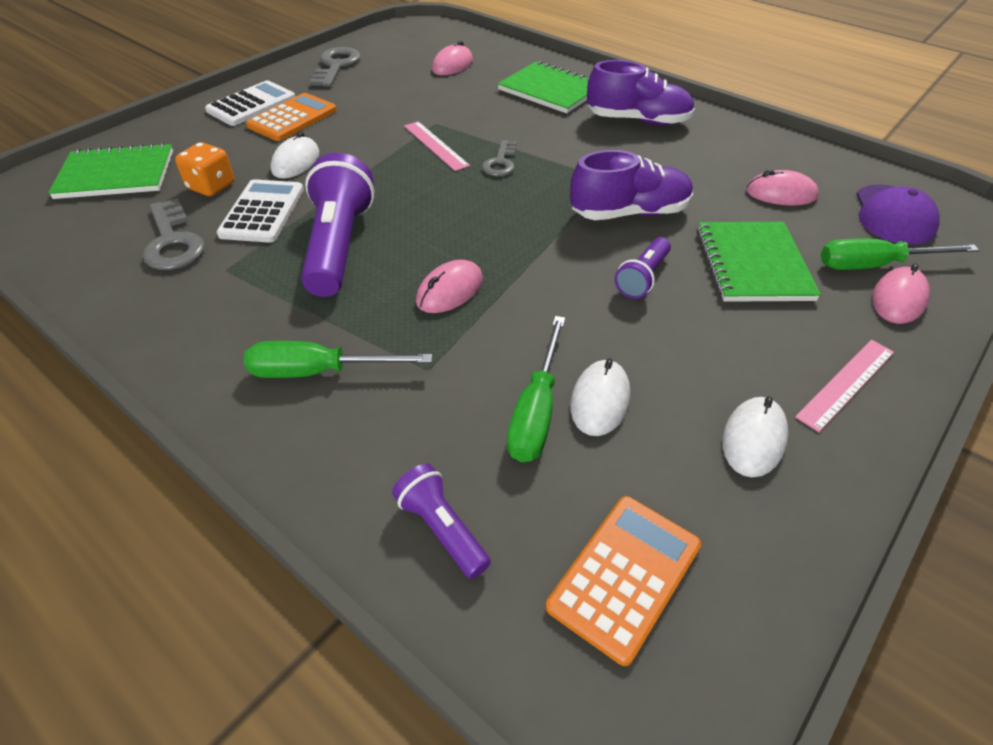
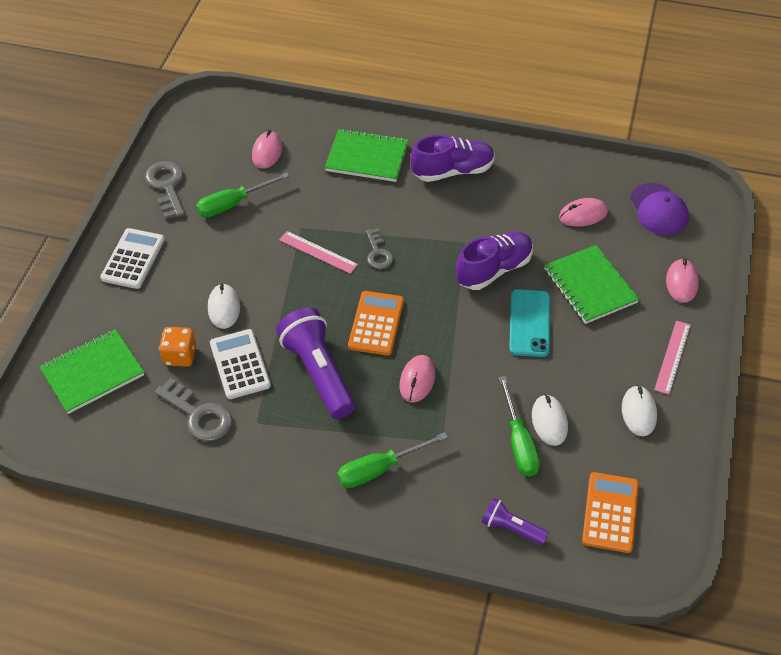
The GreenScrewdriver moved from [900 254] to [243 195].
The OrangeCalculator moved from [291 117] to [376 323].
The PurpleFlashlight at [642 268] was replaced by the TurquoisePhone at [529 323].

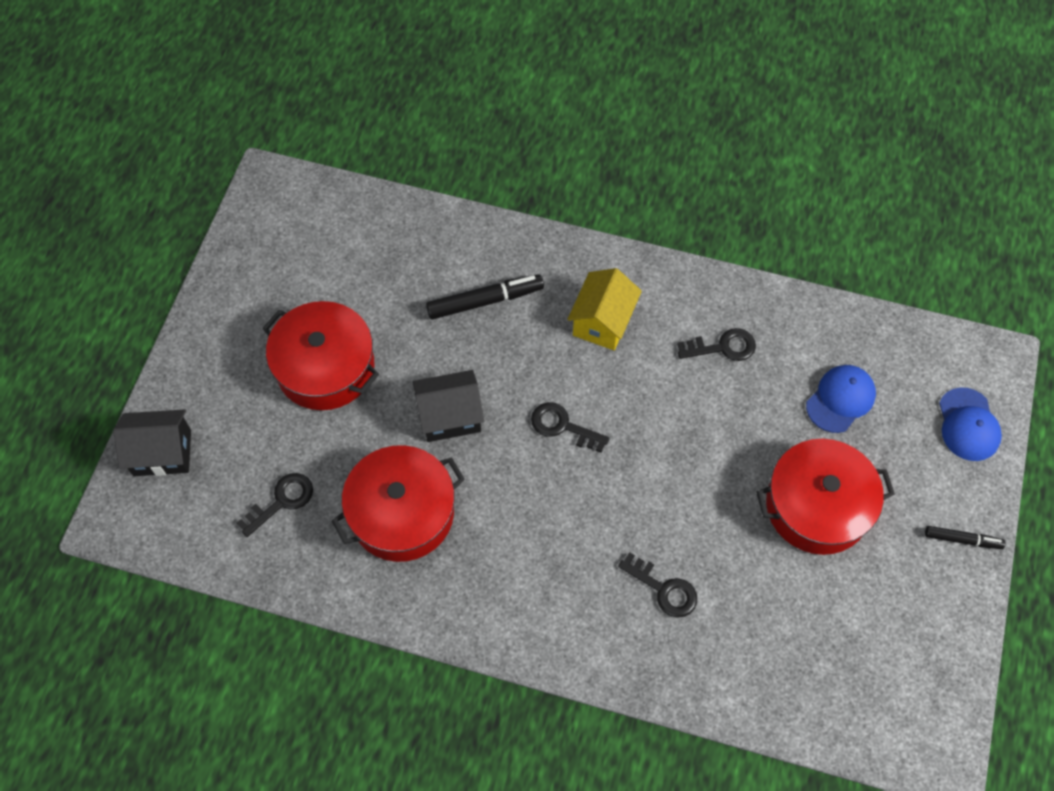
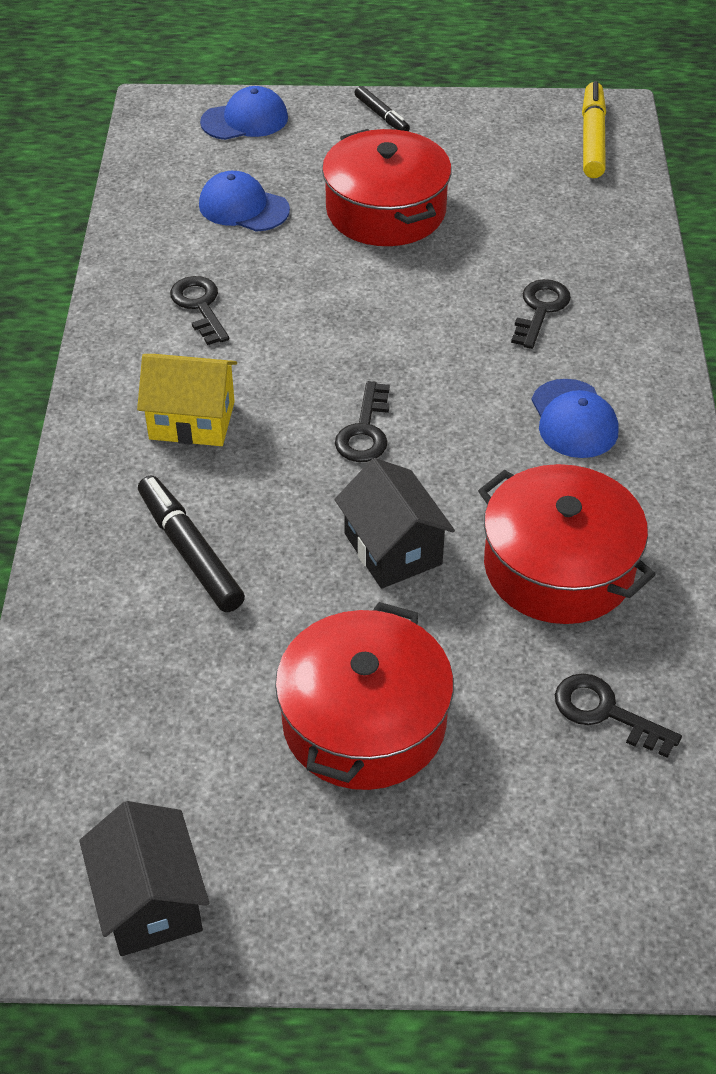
The BlackHouse moved from [152 442] to [144 878].
The BlackMarker at [965 537] turned 150 degrees clockwise.
The BlueCap at [575 418] appeared.
The YellowMarker at [594 129] appeared.

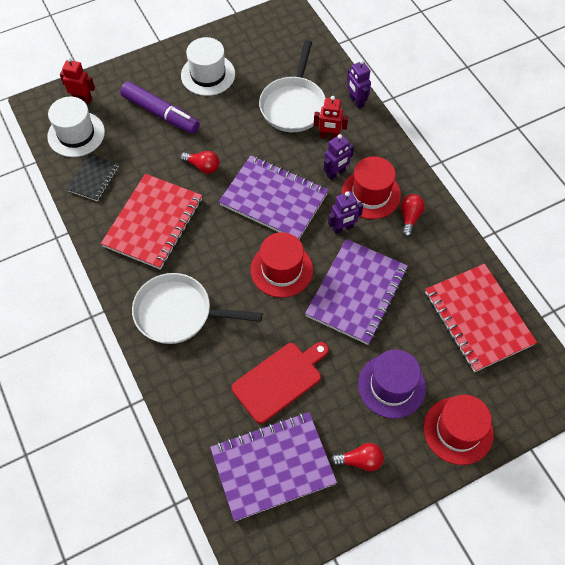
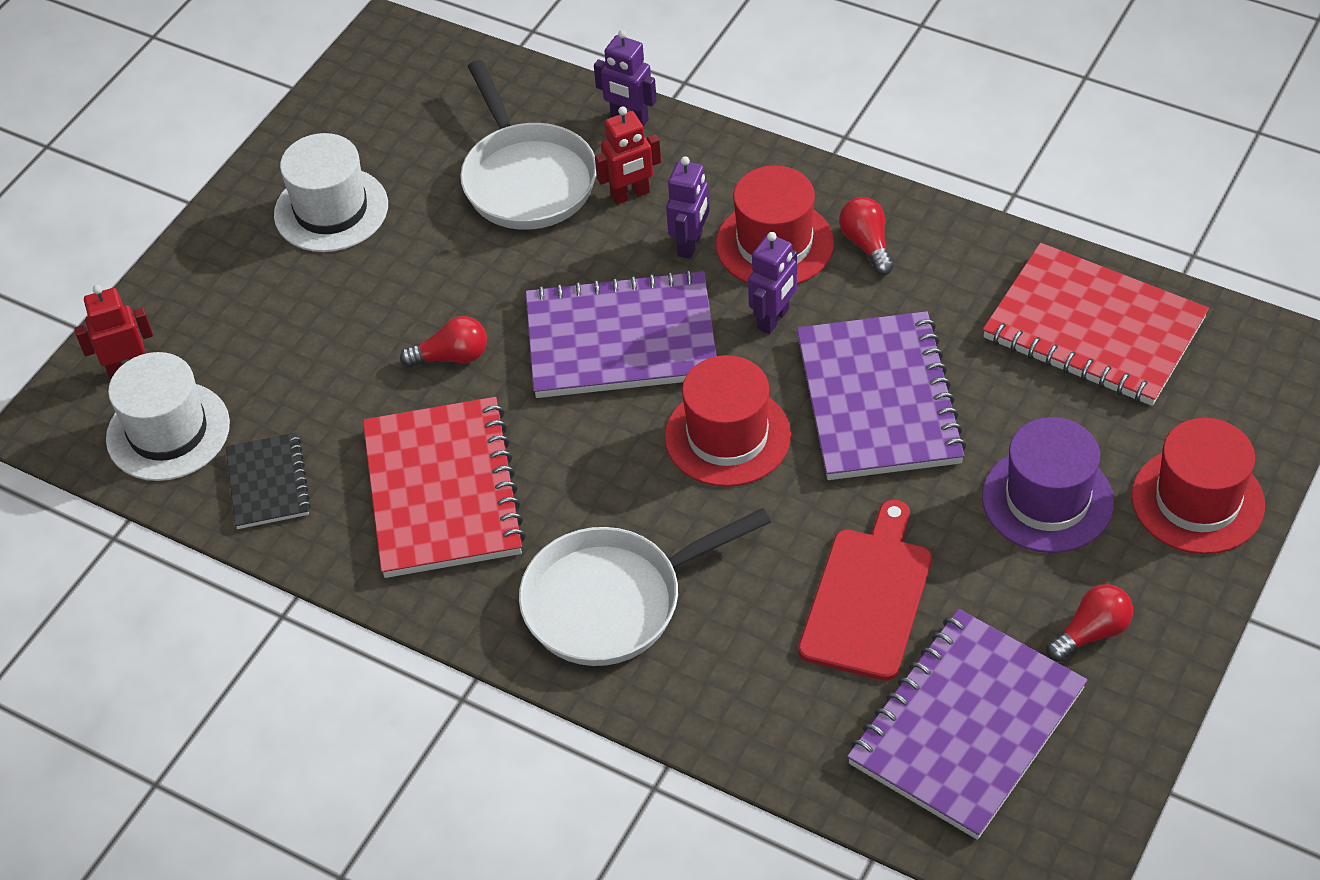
The PurpleMarker at [160 107] disappeared.

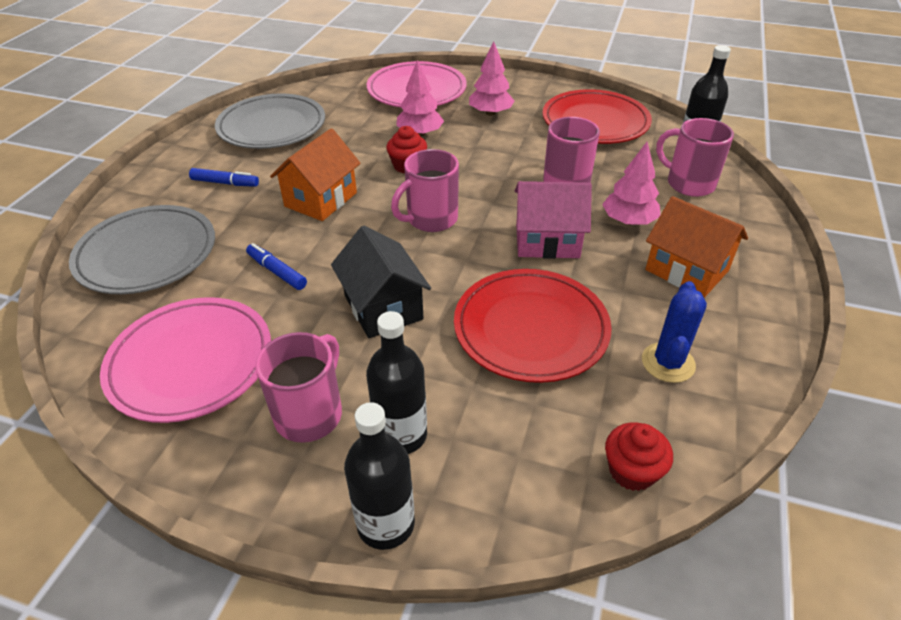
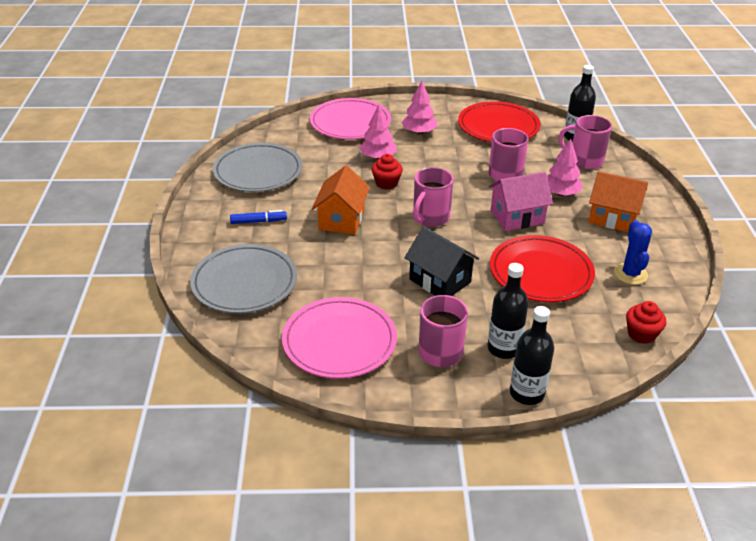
The BlueMarker at [276 266] disappeared.

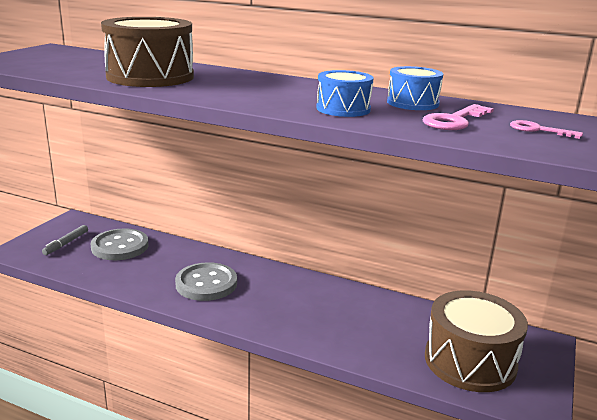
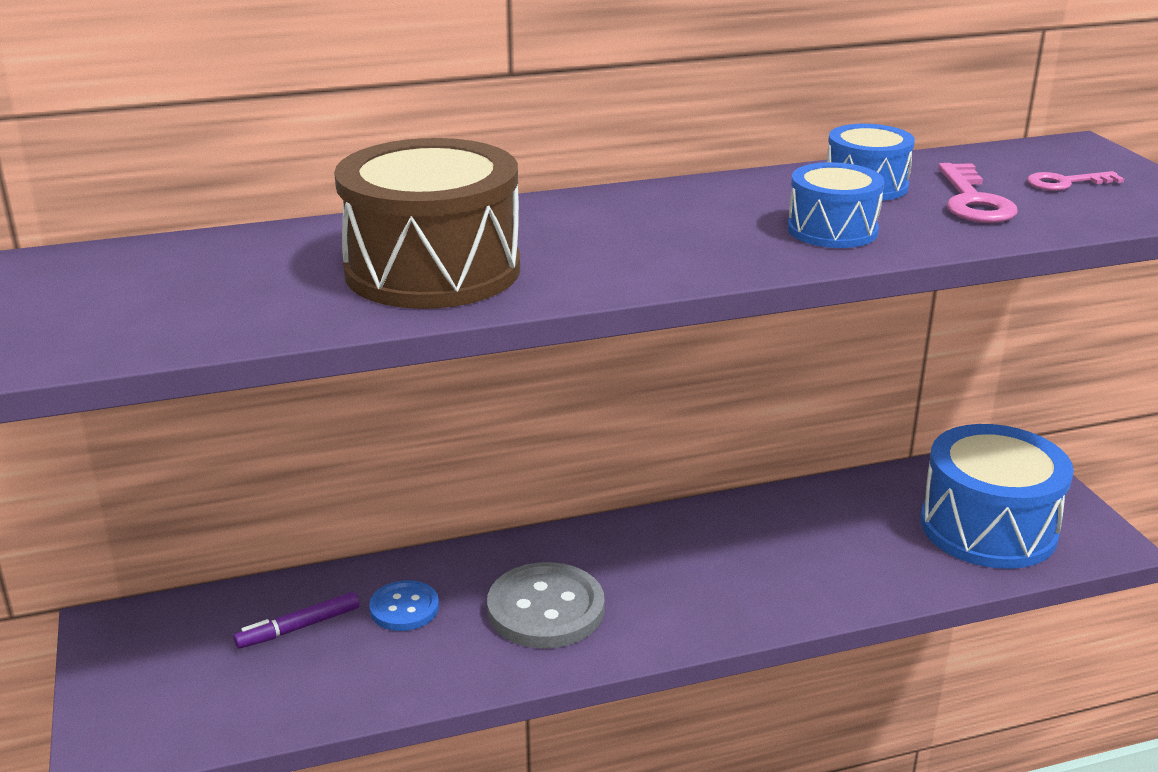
The GreyButton at [119 244] was replaced by the PurpleMarker at [296 620].
The BlueButton at [404 605] appeared.
The BrownDrum at [476 341] became the BlueDrum at [997 496].
The GreyMarker at [65 240] disappeared.

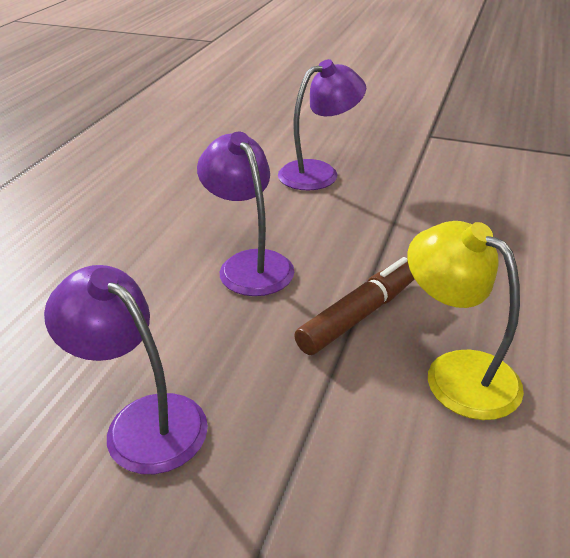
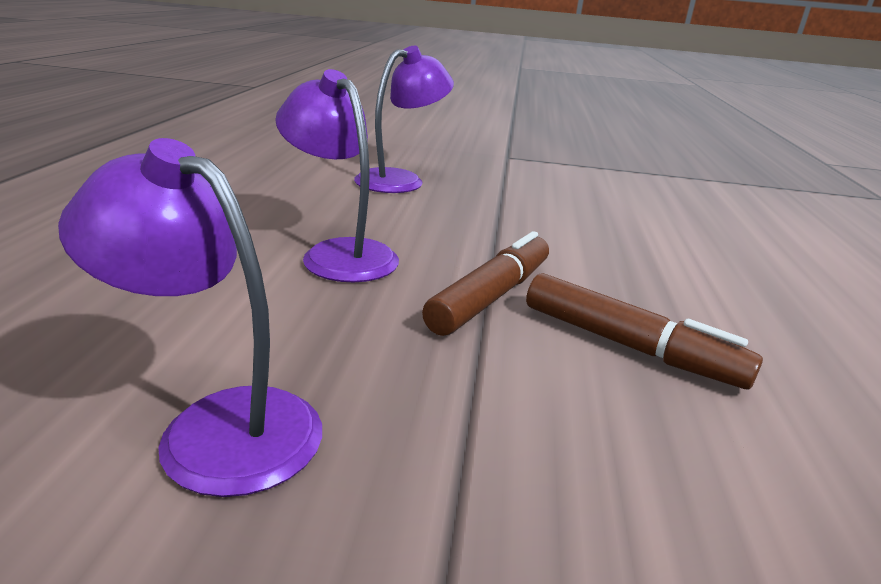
The YellowLamp at [465 320] was replaced by the BrownMarker at [644 331].

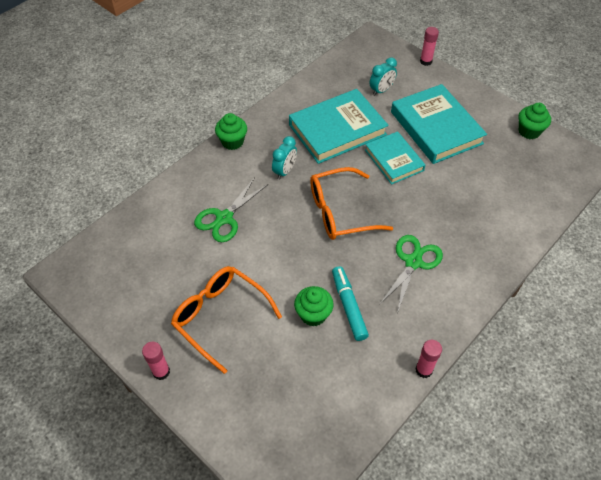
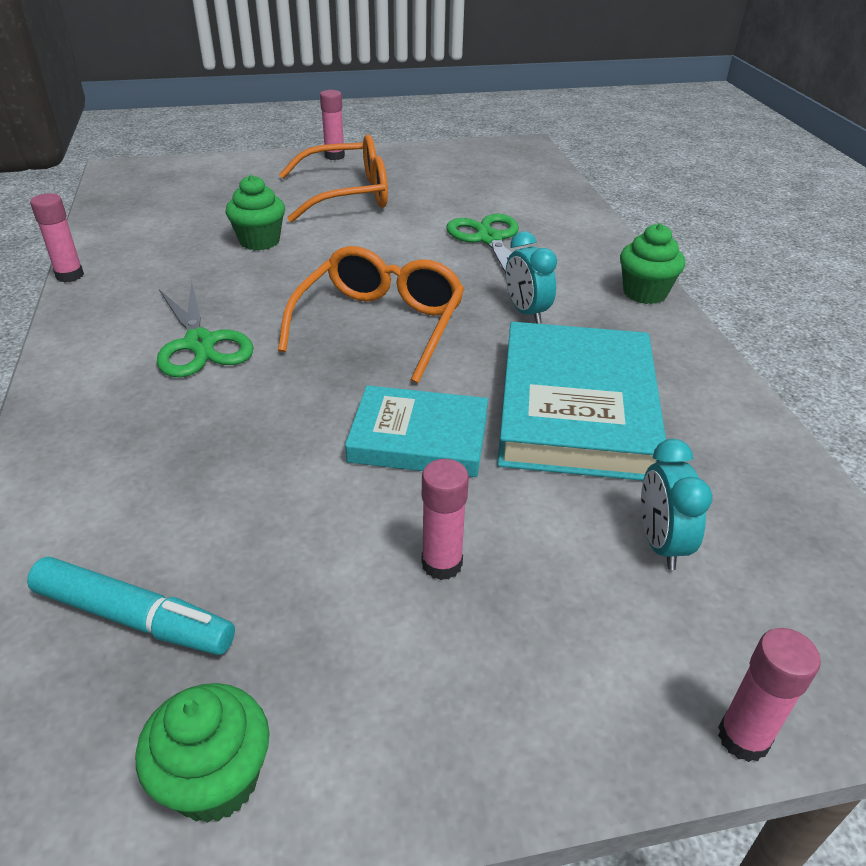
The TurquoiseMarker moved from [350 303] to [131 606].
The TurquoiseBook at [439 124] was replaced by the PinkGlueStick at [445 519].

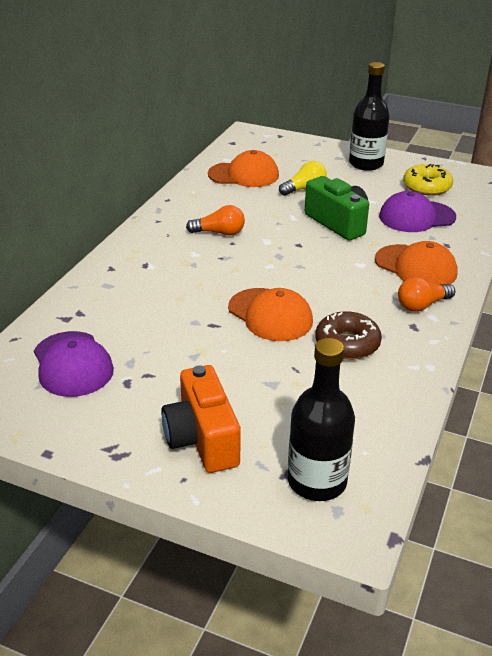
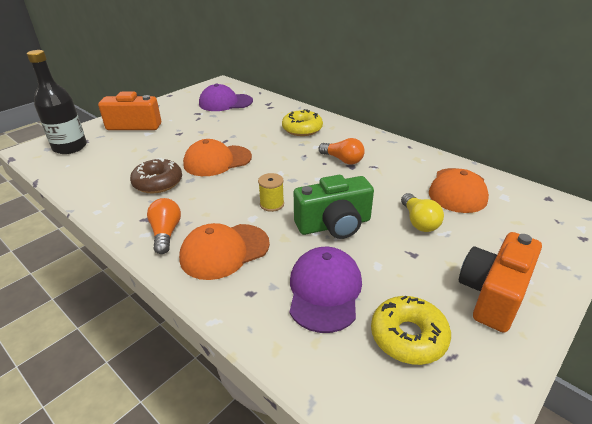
The YellowSpool at [271 192] appeared.
The YellowDonut at [302 122] appeared.
The OrangeLightBulb at [215 220] turned 75 degrees counterclockwise.
The BlackBottle at [369 116] was replaced by the OrangeCamera at [500 282].

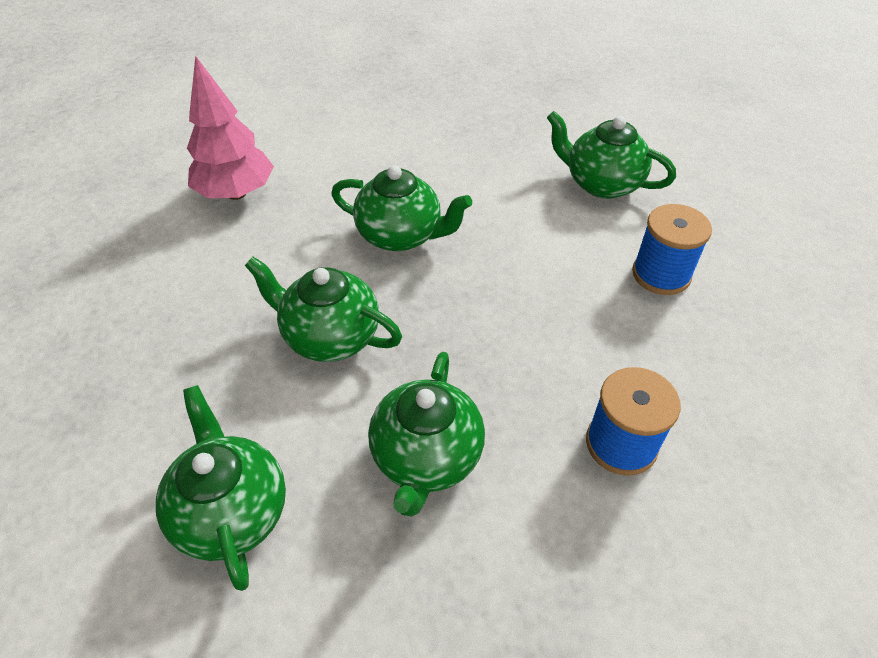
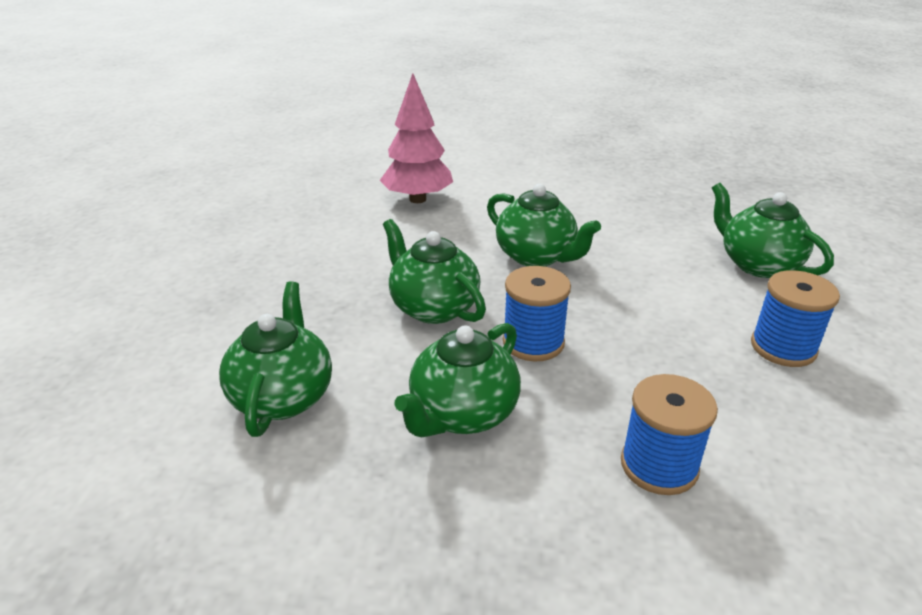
The BlueSpool at [537 314] appeared.

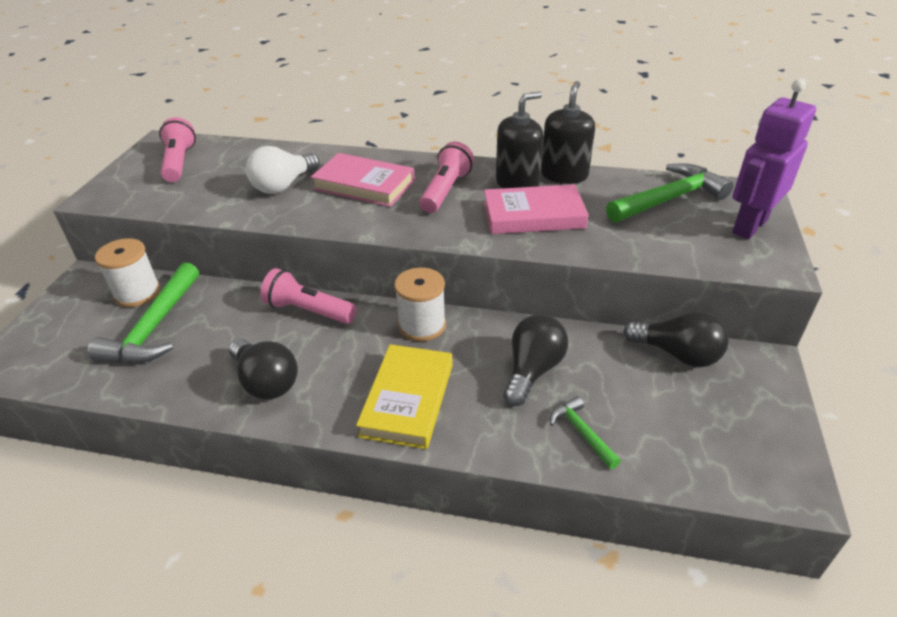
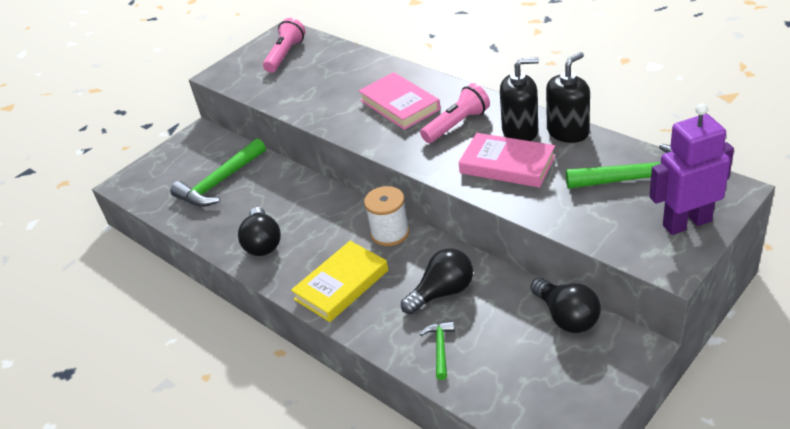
The WhiteSpool at [128 272] disappeared.
The WhiteLightBulb at [283 170] disappeared.
The PinkFlashlight at [308 296] disappeared.

